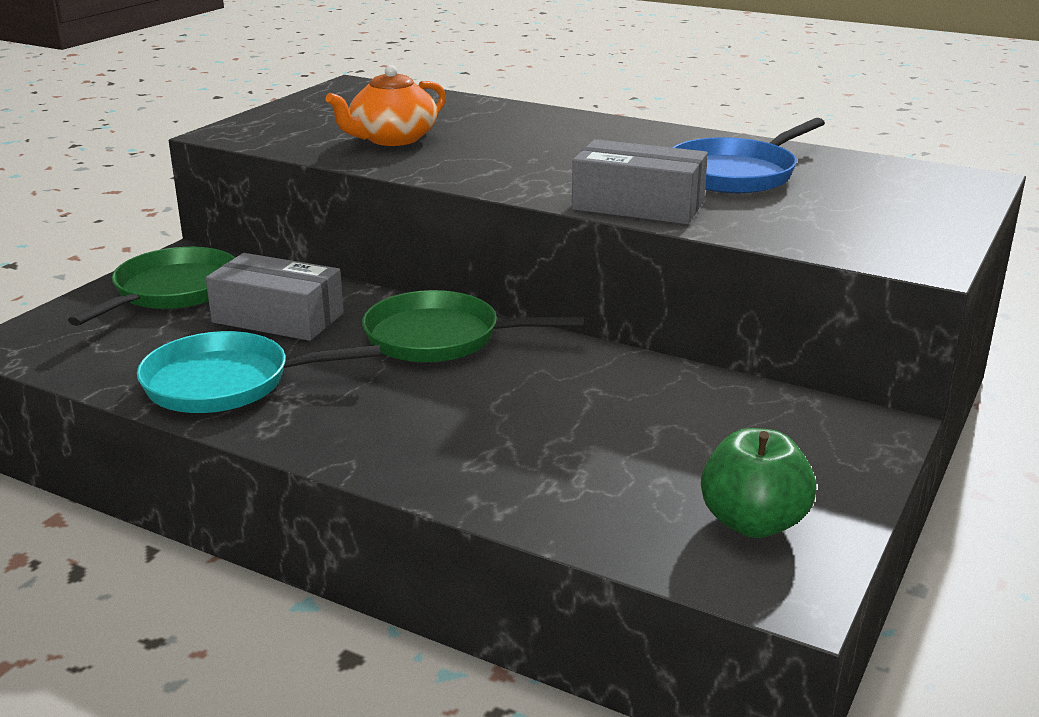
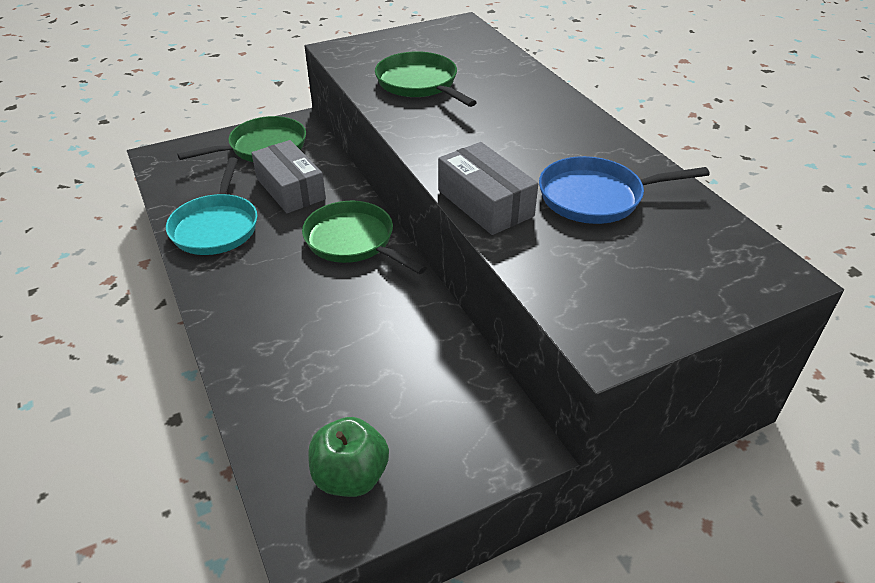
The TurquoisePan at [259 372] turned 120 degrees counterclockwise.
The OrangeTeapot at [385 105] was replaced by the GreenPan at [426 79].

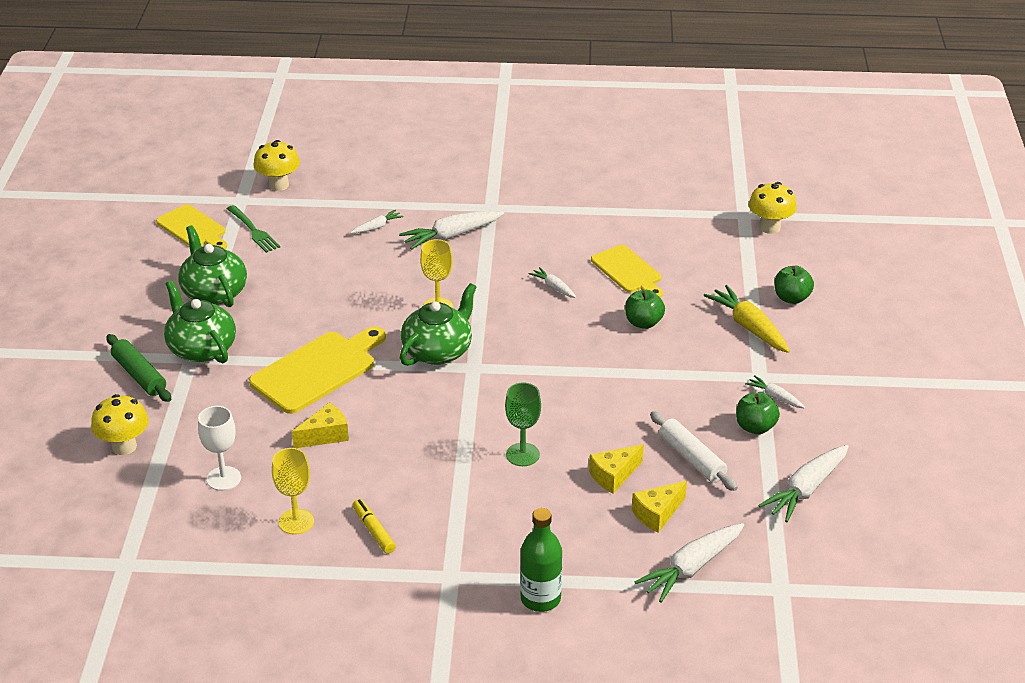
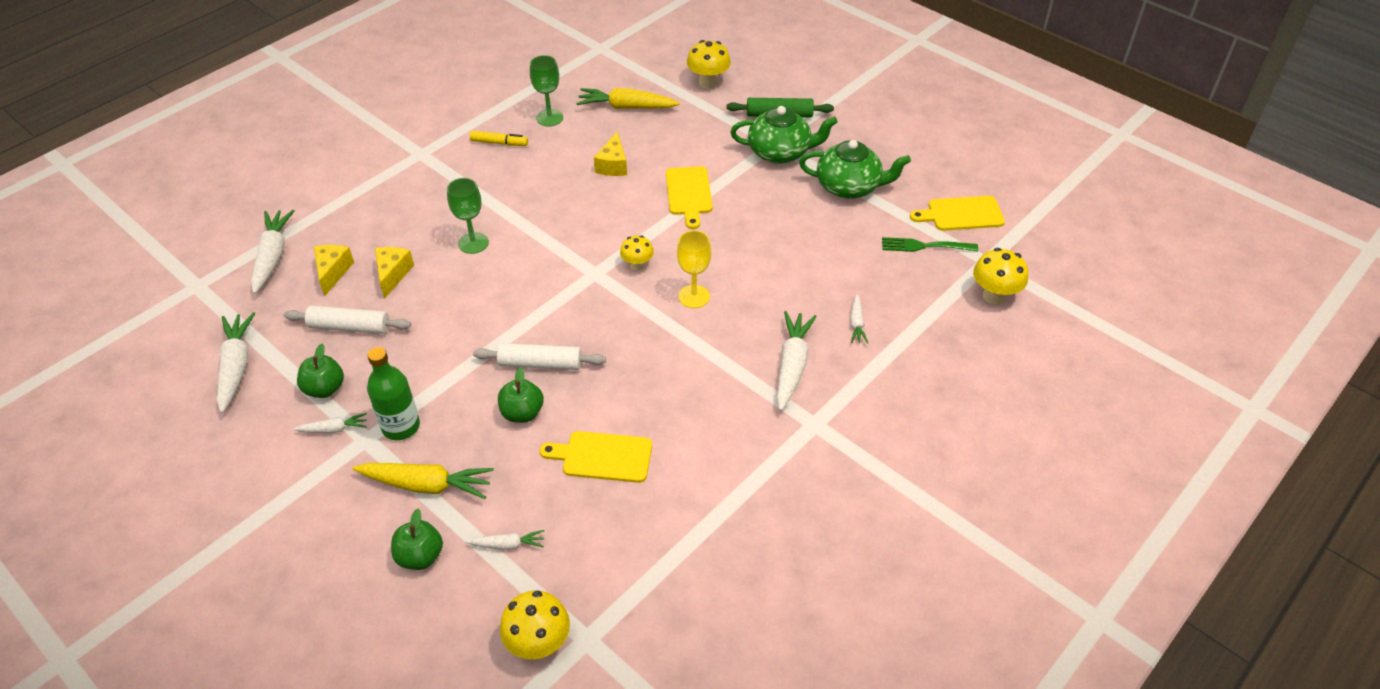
The GreenBottle moved from [541 560] to [393 393].
The WhiteCarrot moved from [552 282] to [505 540].
The WhiteRollingPin at [539 356] appeared.
The YellowGoblet at [293 491] became the GreenGoblet at [546 91].
The WhiteGoblet at [219 448] was replaced by the YellowCarrot at [628 98].
The GreenTeapot at [438 324] was replaced by the YellowMushroom at [637 253].
The YellowCuttingBoard at [317 370] changed to 0.66 times the size.

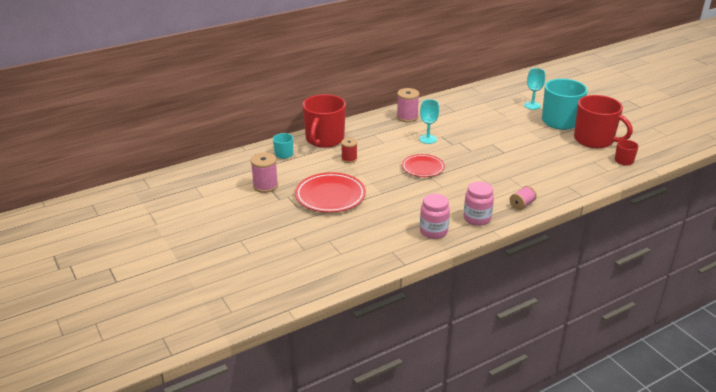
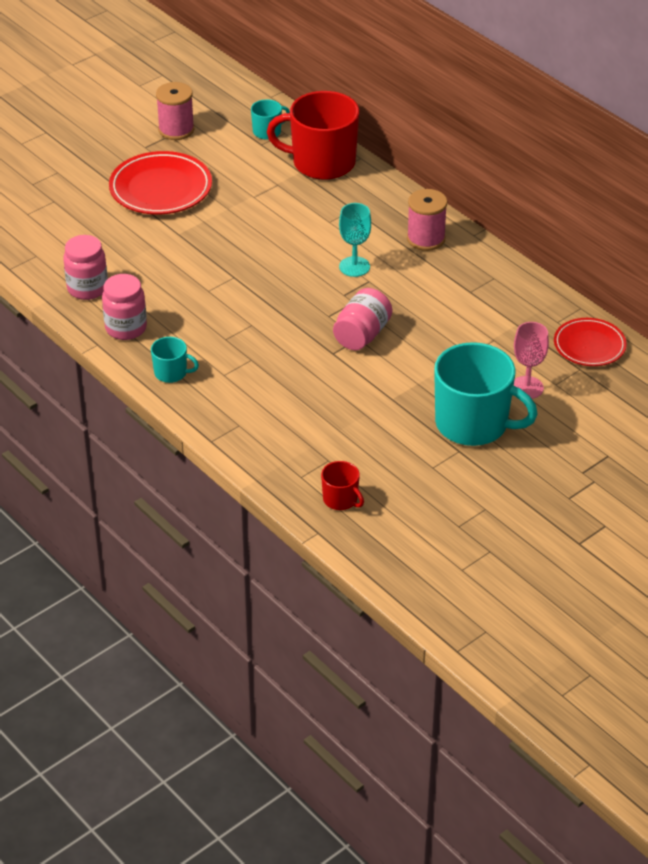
The PinkSpool at [523 198] was replaced by the TurquoiseMug at [175 360].
The PinkJar at [362 319] appeared.
The TurquoiseGoblet at [534 89] became the PinkGoblet at [531 360].
The RedPlate moved from [423 165] to [590 342].
The RedSpool at [349 150] disappeared.
The RedMug at [603 121] disappeared.

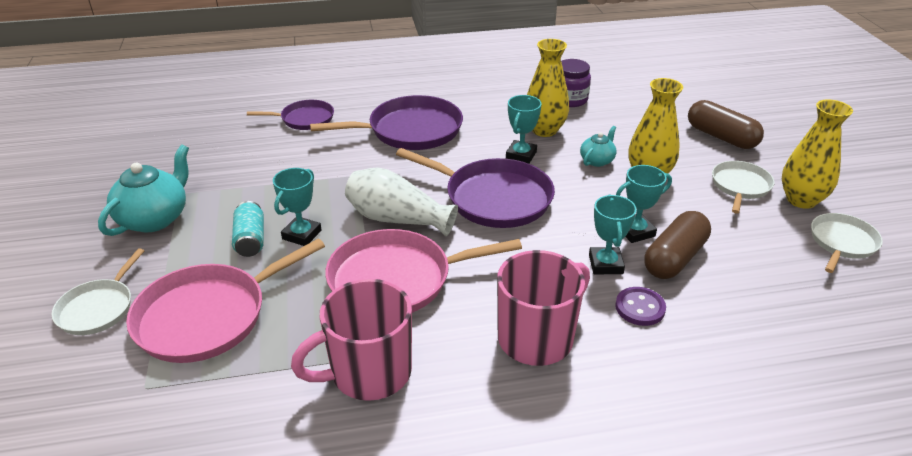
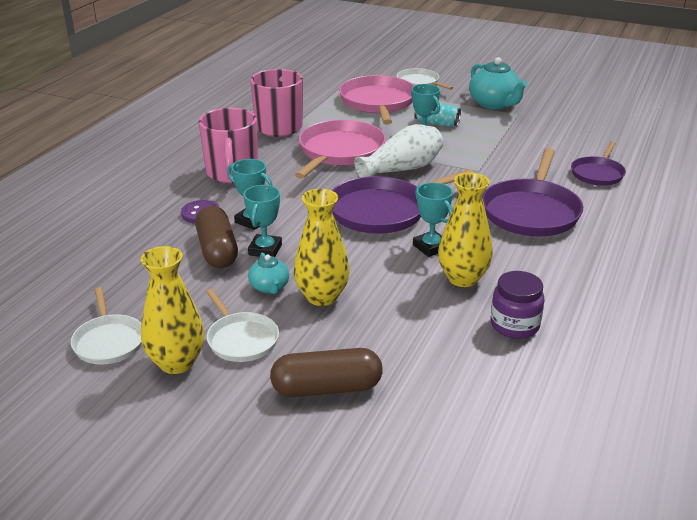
The TurquoiseTeapot moved from [598 146] to [268 273].

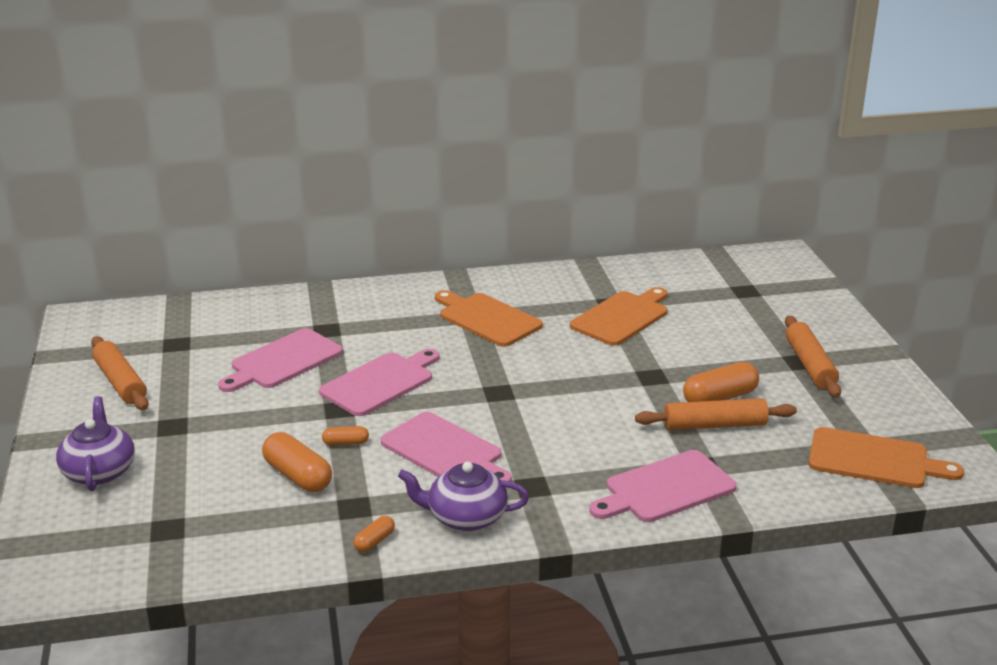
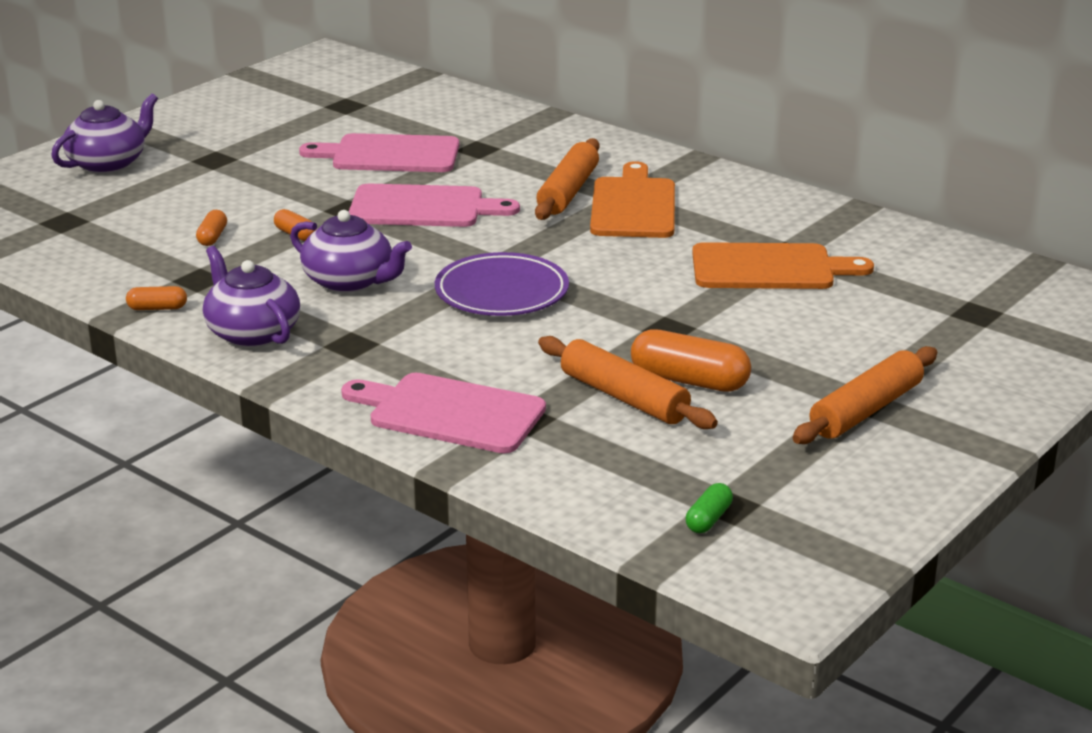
The OrangeCapsule at [297 462] changed to 0.52 times the size.
The PinkCuttingBoard at [446 446] was replaced by the PurpleTeapot at [351 251].
The PurplePlate at [502 284] appeared.
The OrangeRollingPin moved from [120 373] to [567 179].
The OrangeCuttingBoard at [886 457] was replaced by the GreenCapsule at [709 508].

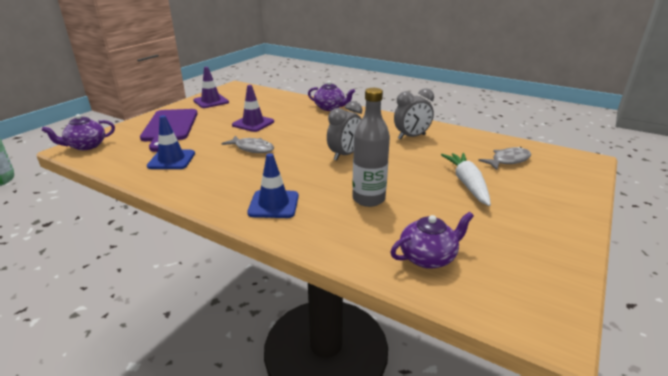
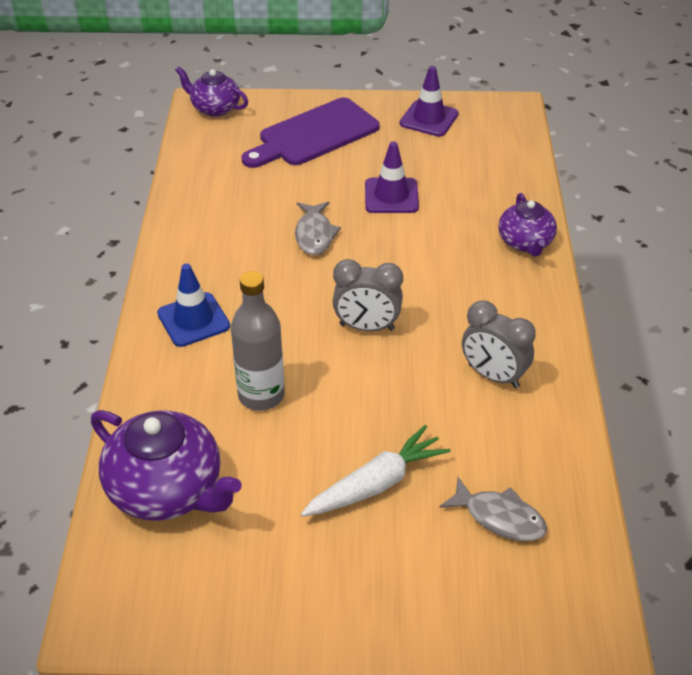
The PurpleTeapot at [432 240] changed to 1.65 times the size.
The BlueTrafficCone at [171 142] disappeared.

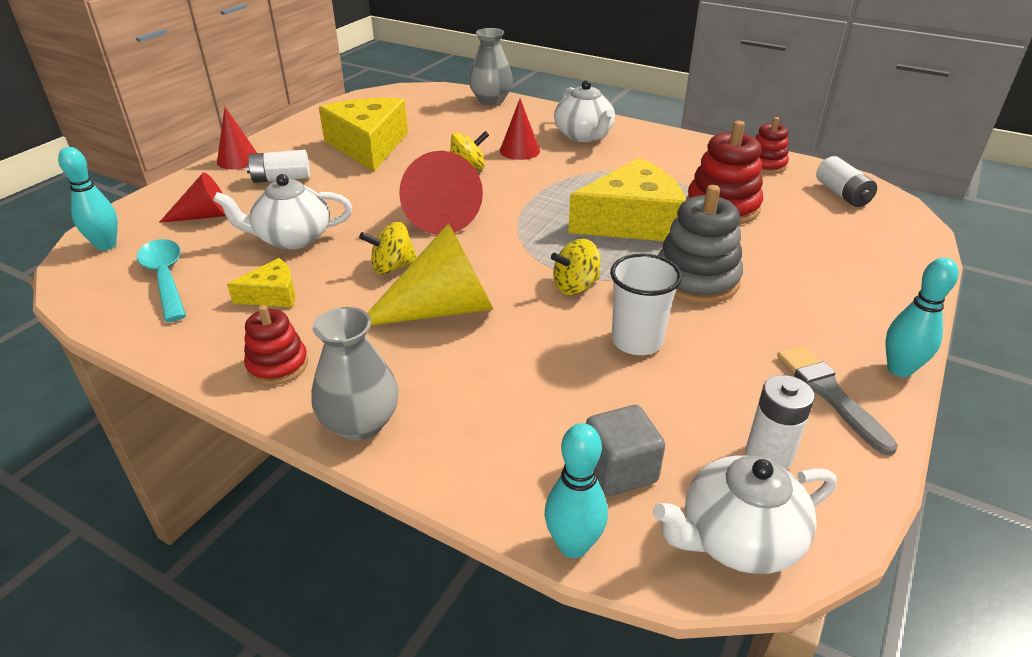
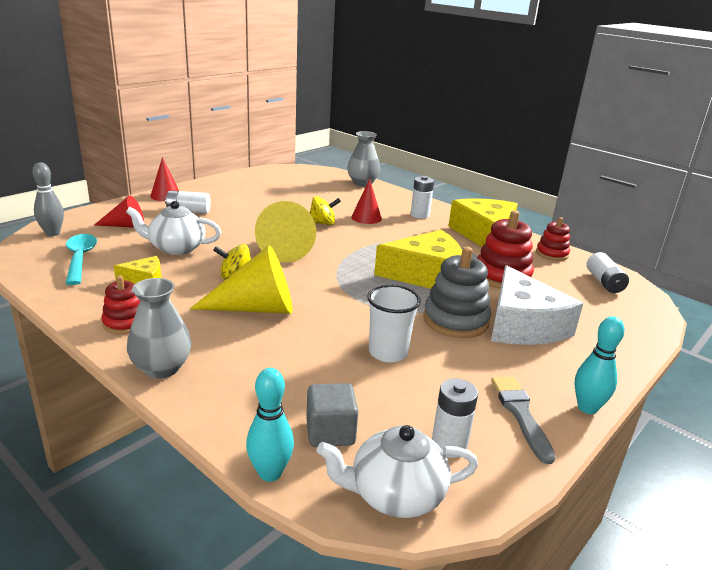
The TurquoiseBowlingPin at [88 199] became the GreyBowlingPin at [48 199].
The RedCone at [441 193] became the YellowCone at [285 232].
The WhiteTeapot at [584 111] was replaced by the WhiteBattery at [422 197].
The YellowCheese moved from [363 134] to [483 222].
The WhiteCheese at [537 305] appeared.
The YellowSpinningTop at [575 267] disappeared.

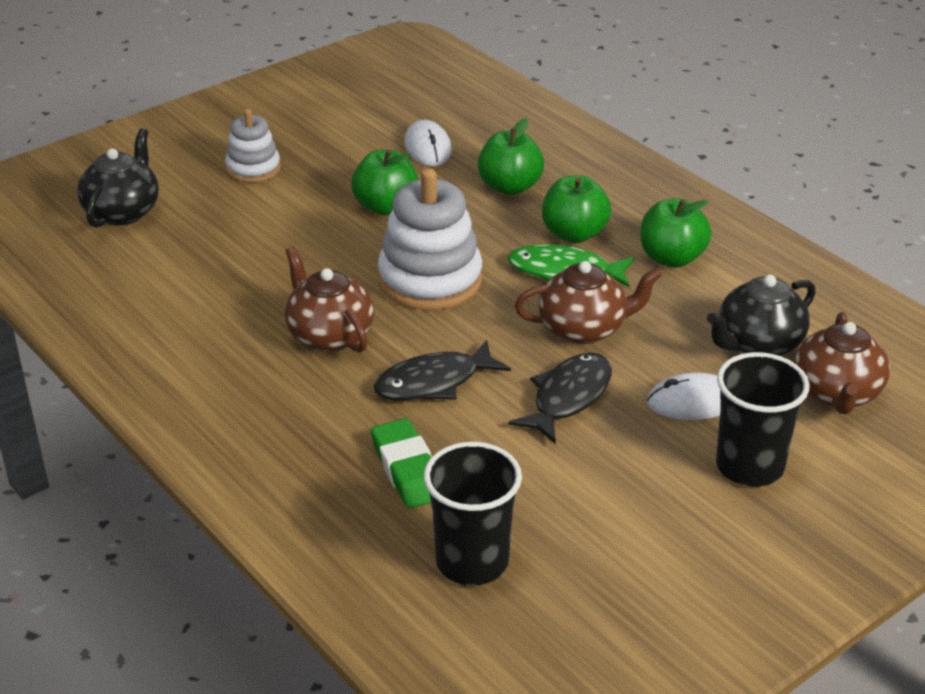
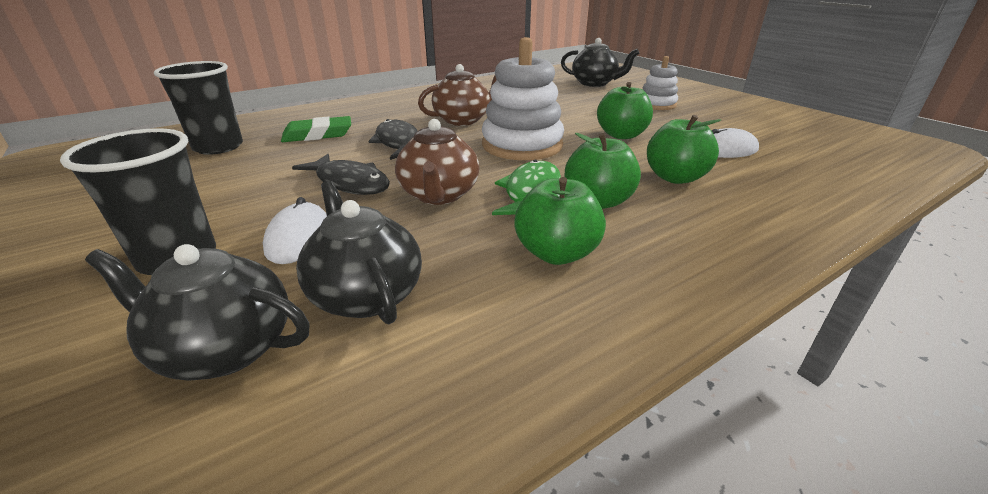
The BrownTeapot at [842 363] became the BlackTeapot at [197 312].

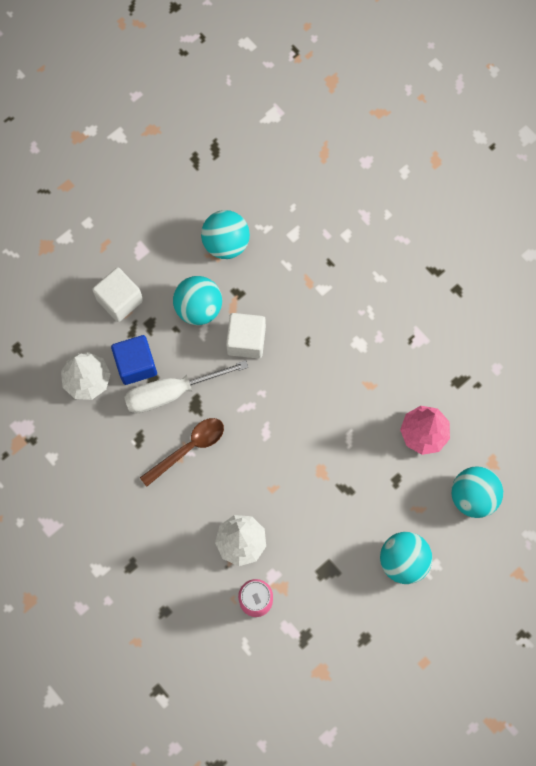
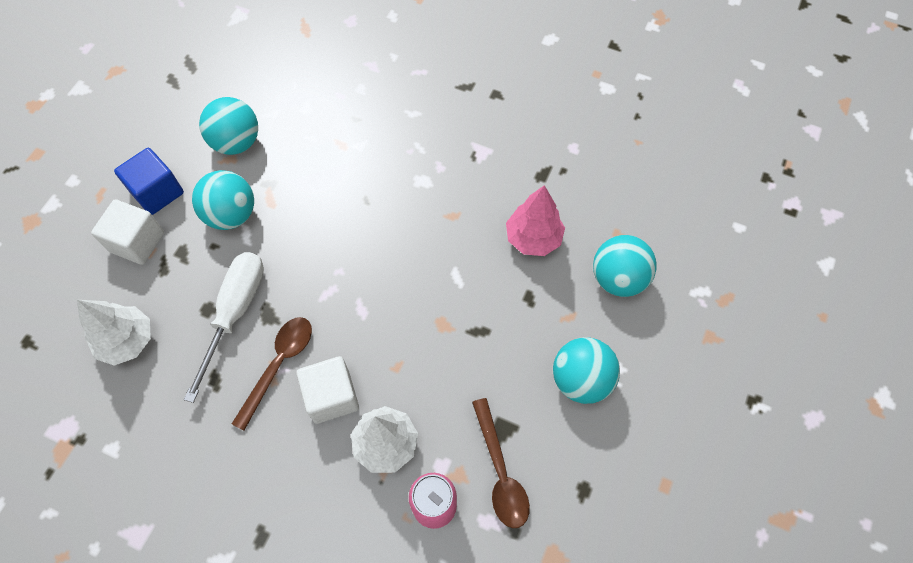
The BlueCube moved from [134 360] to [149 181].
The WhiteScrewdriver at [186 386] turned 150 degrees clockwise.
The WhiteCube moved from [246 336] to [328 390].
The BrownSpoon at [501 463] appeared.

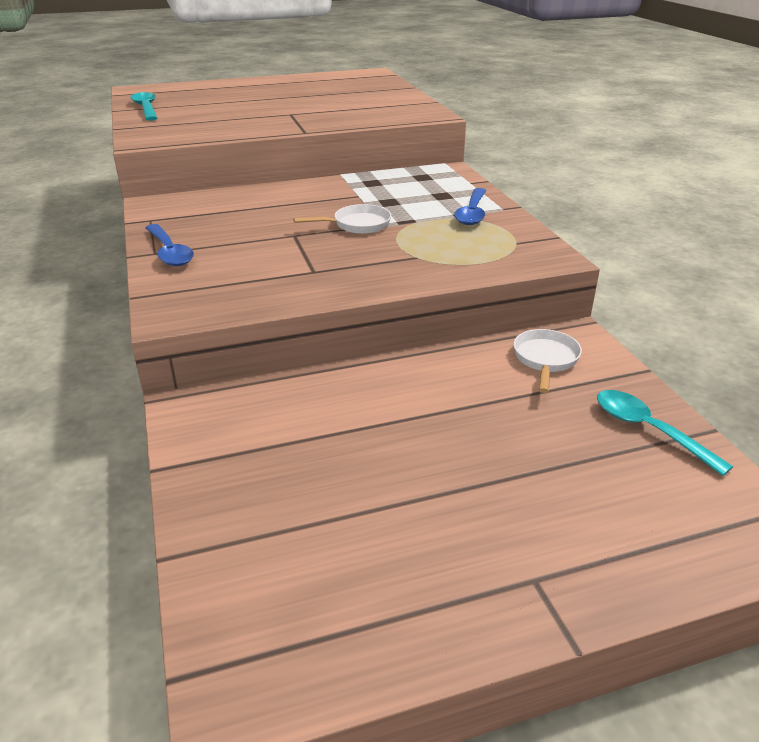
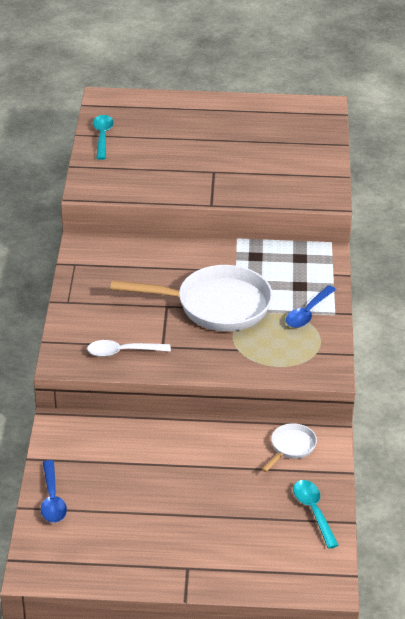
The BlueSpoon moved from [169 245] to [54 491].
The WhiteSpoon at [129 348] appeared.
The WhitePan at [342 219] changed to 2.18 times the size.

